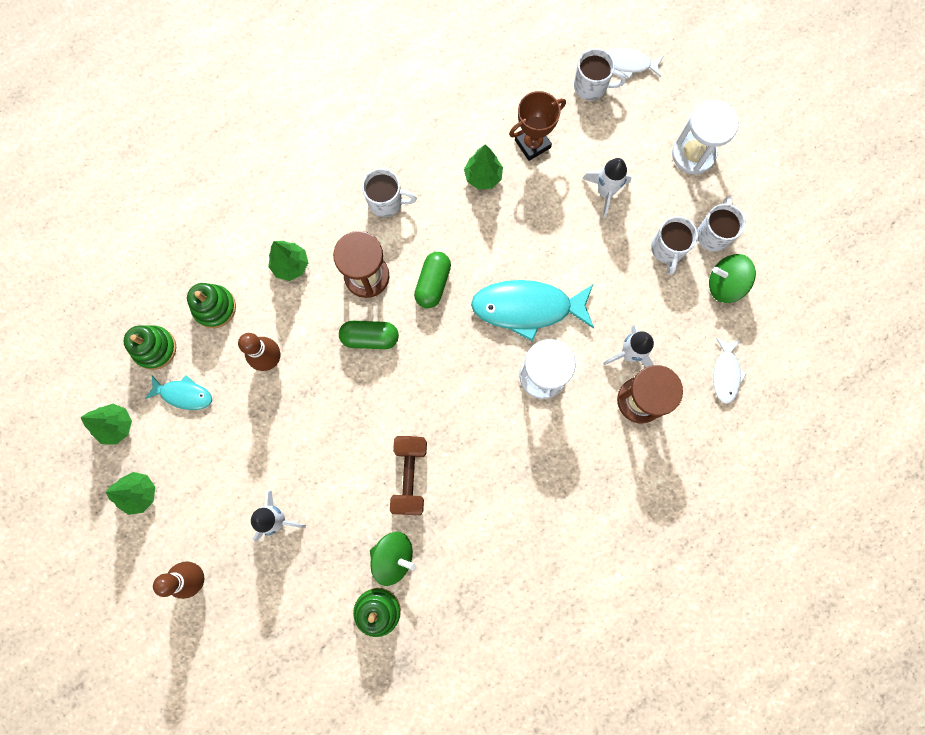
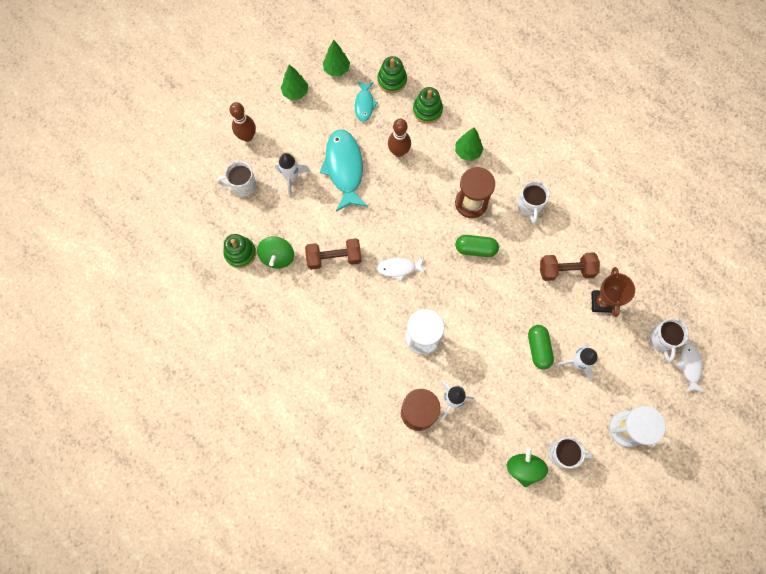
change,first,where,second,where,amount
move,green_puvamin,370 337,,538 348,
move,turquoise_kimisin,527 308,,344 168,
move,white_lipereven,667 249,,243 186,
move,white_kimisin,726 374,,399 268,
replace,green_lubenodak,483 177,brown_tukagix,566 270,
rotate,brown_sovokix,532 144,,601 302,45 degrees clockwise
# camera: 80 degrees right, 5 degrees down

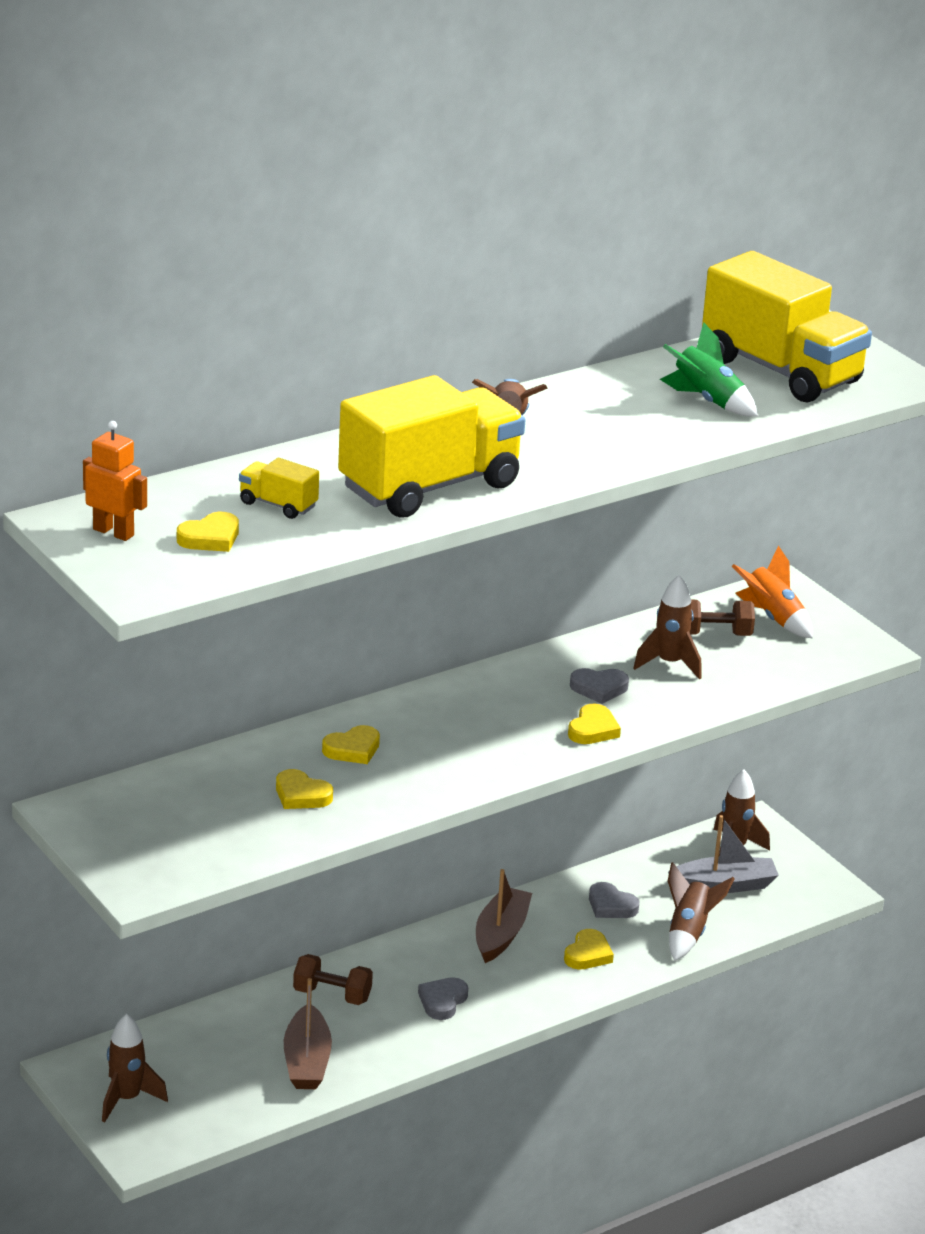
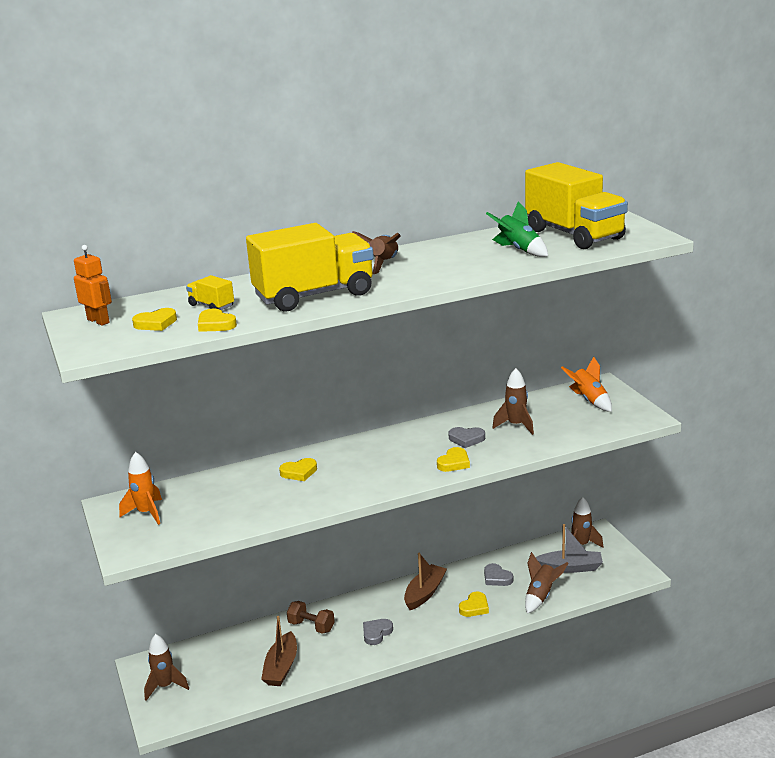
change,first,where,second,where,amount
delete,brown_tukagix,714 634,,,
insert,,,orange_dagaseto,146 513,
move,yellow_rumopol,301 795,,215 324,
# camera: 15 degrees right, 5 degrees down

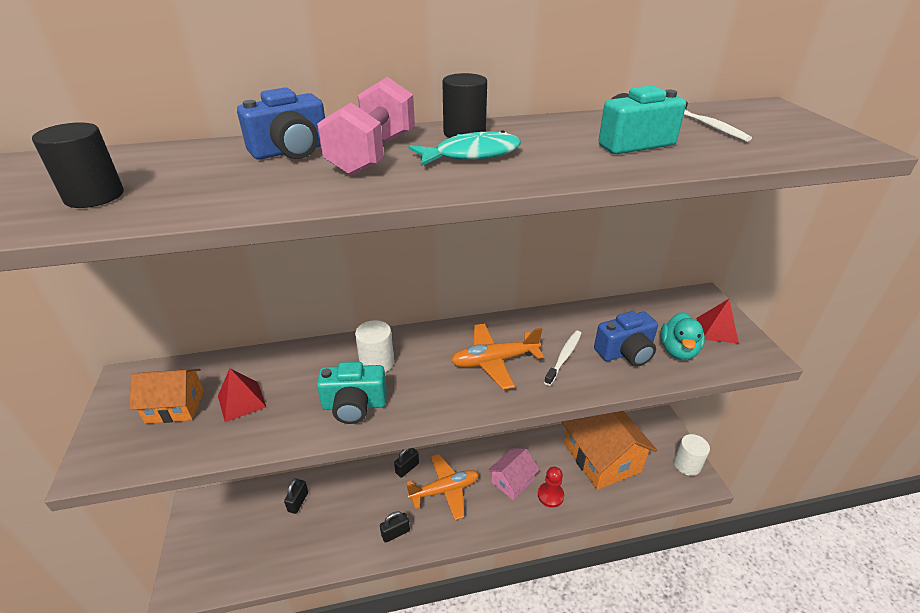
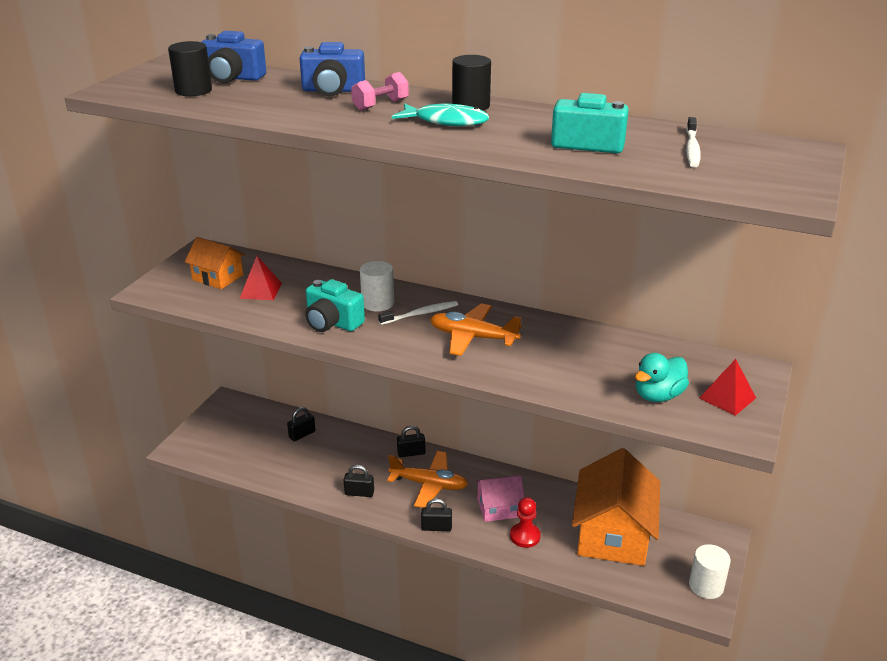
change,first,where,second,where,amount
insert,,,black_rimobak,436 527,
move,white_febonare,564 357,,420 314,
move,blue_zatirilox,625 352,,233 78,
resize,pink_tukagix,373 154,,380 105,x0.58
# camera: 35 degrees right, 5 degrees down

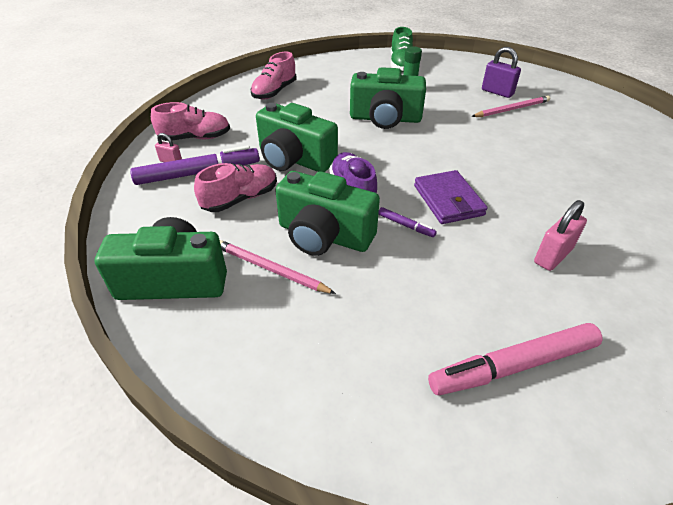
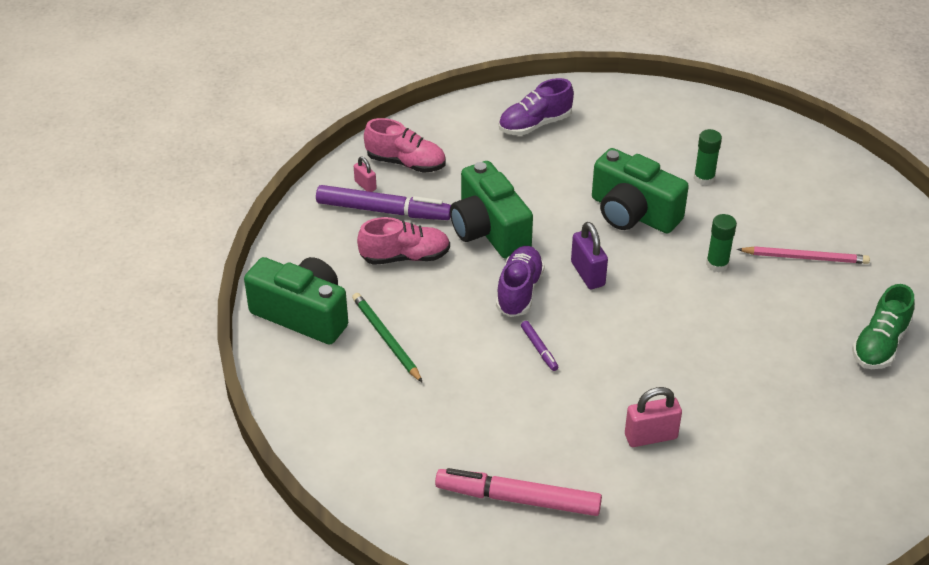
change,first,where,second,where,amount
delete,green_zatirilox,324 235,,,
delete,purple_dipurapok,448 200,,,
insert,,,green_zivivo,717 264,
move,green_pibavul,401 64,,880 344,
move,purple_rimobak,497 92,,587 274,
recolor,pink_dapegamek,270 269,green_dapegamek,386 338,
recolor,pink_pibavul,274 92,purple_pibavul,535 124,
# camera: 30 degrees right, 0 degrees up

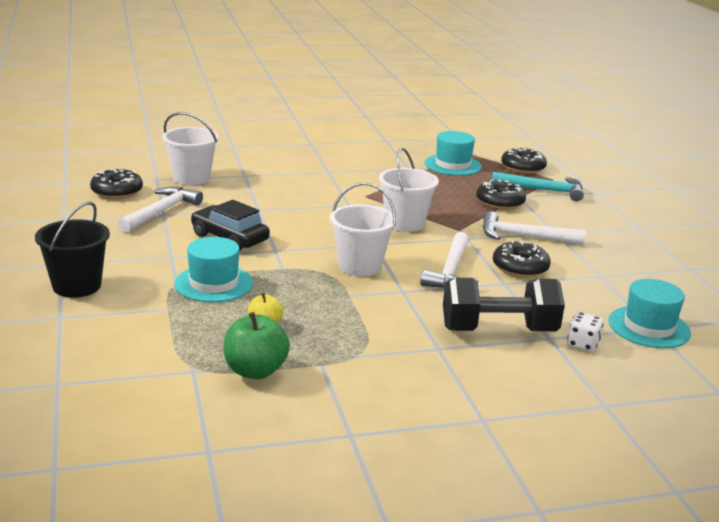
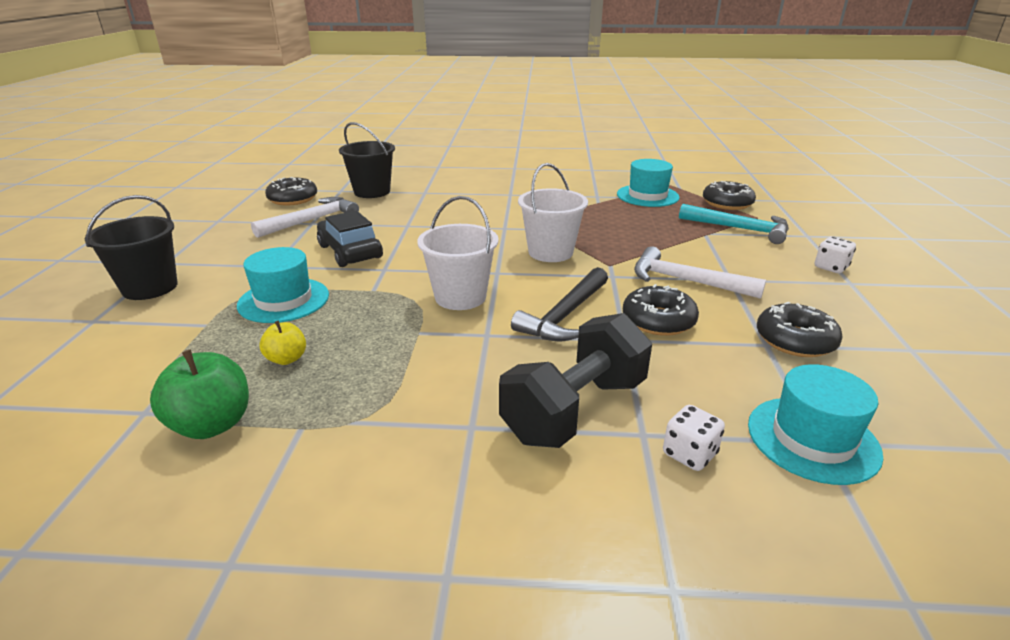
change,first,where,second,where,amount
insert,,,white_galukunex,830 267,
move,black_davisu,500 202,,795 340,
recolor,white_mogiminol,191 178,black_mogiminol,372 192,
recolor,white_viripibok,451 271,black_viripibok,565 315,
rotate,black_tukagix,498 330,,575 410,60 degrees counterclockwise
# camera: 20 degrees right, 5 degrees up

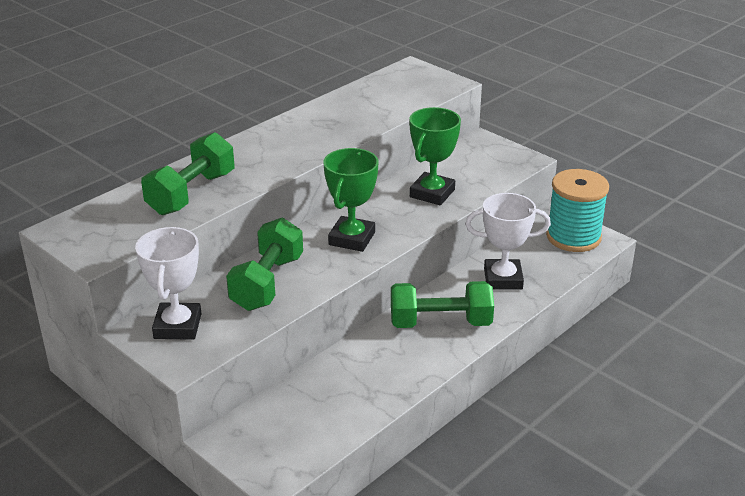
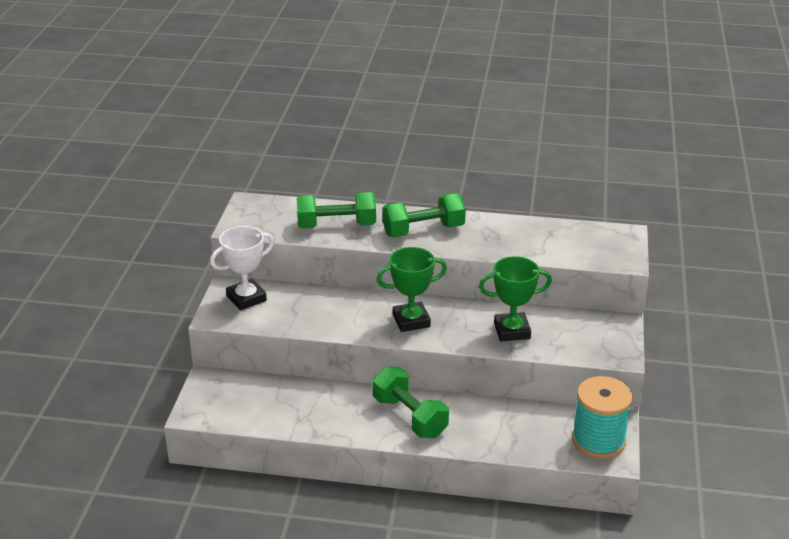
change,first,where,second,where,amount
delete,white_sovokix,503 279,,,
move,green_tukagix,267 283,,423 230,
# camera: 55 degrees right, 0 degrees up

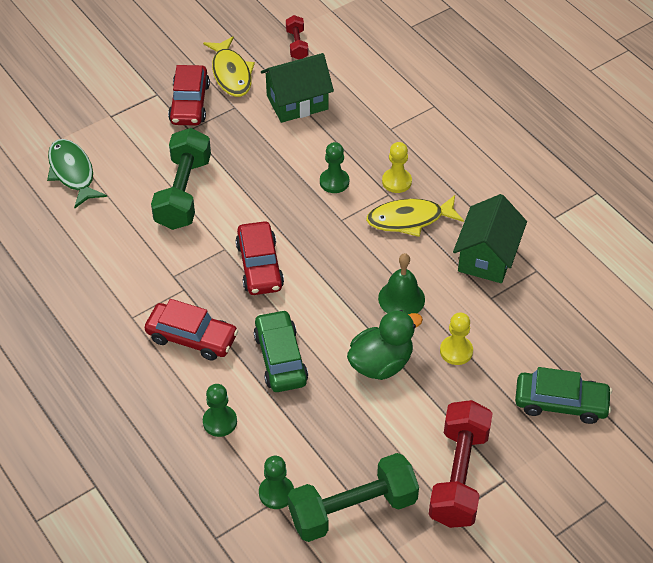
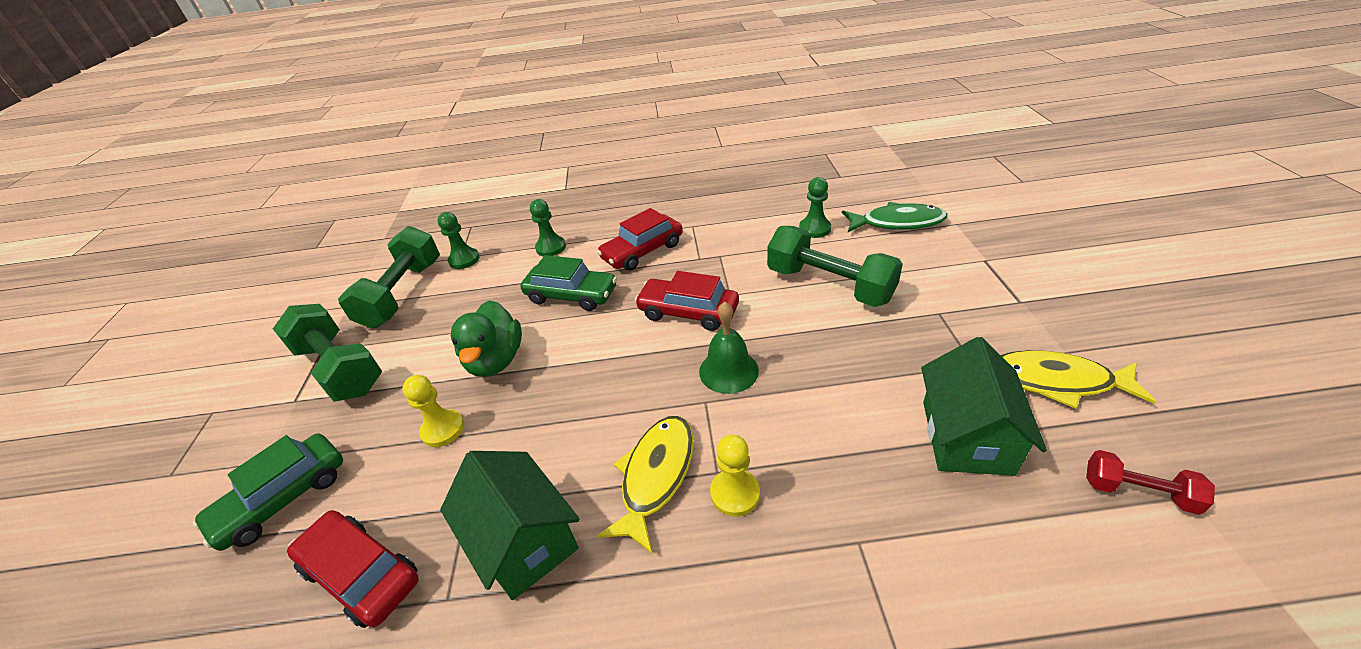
change,first,where,second,where,amount
move,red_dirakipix,189 103,,362 574,
move,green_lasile,334 182,,814 229,
move,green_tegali,401 298,,728 371,
recolor,red_tukagix,458 476,green_tukagix,340 368,
# camera: 125 degrees right, 10 degrees down

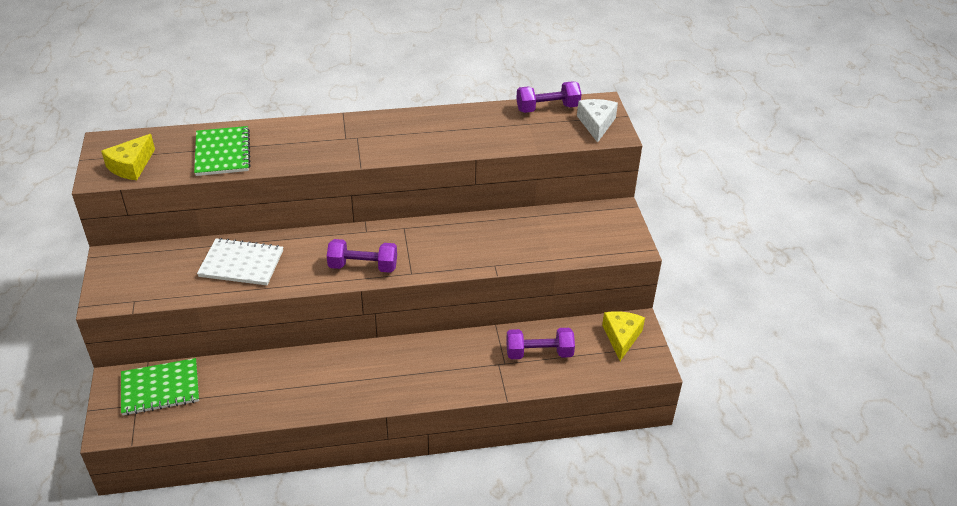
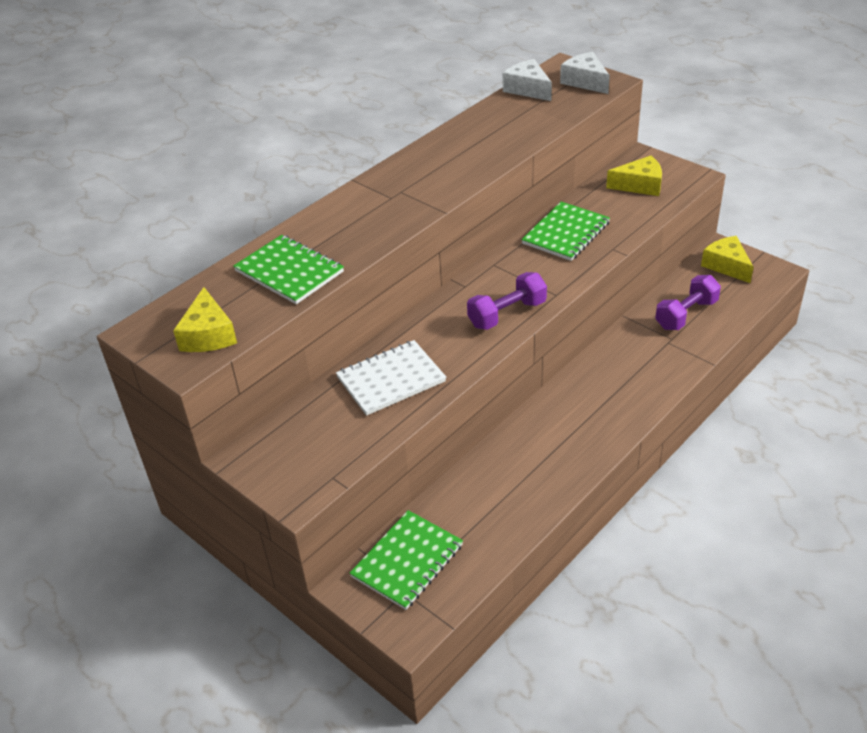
change,first,where,second,where,amount
insert,,,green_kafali,566 233,
insert,,,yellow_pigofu,640 185,
replace,purple_tukagix,547 108,white_pigofu,528 89,
# camera: 35 degrees left, 0 degrees up

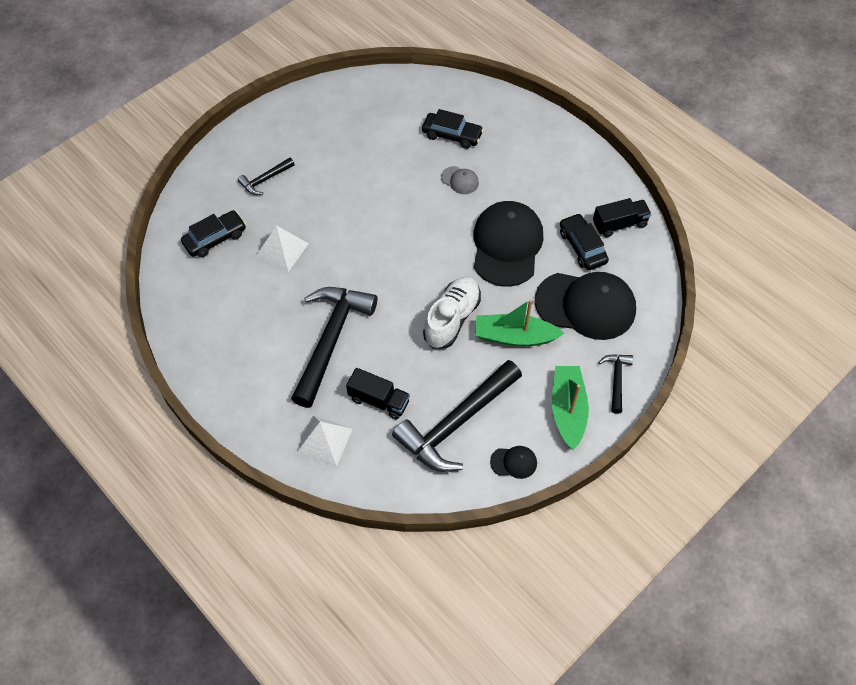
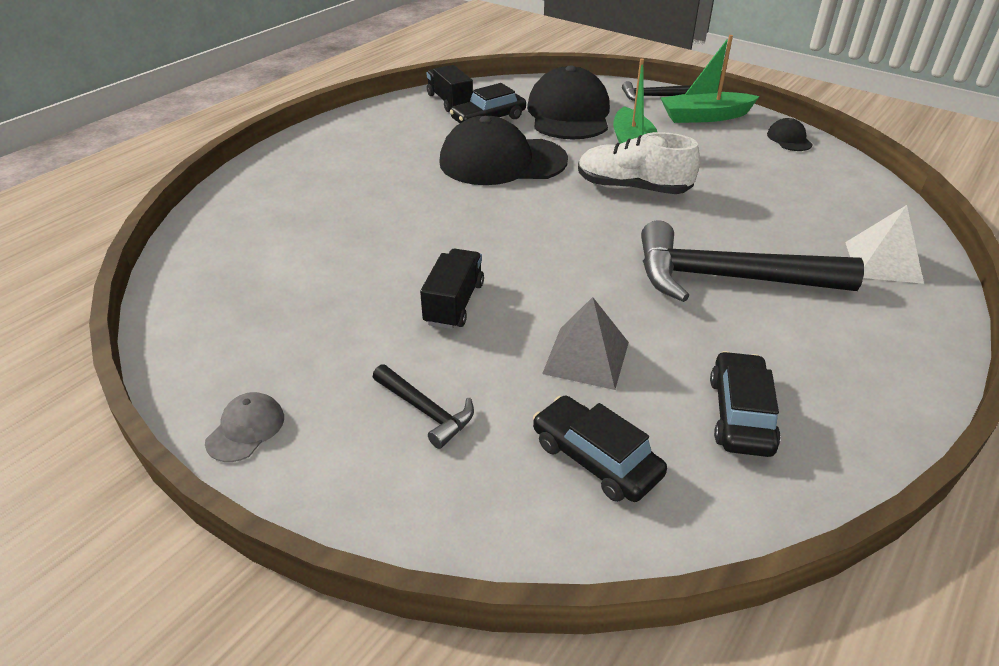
change,first,where,second,where,amount
delete,black_viripibok,457 423,,,
move,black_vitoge,379 400,,454 303,
move,black_dirakipix,452 135,,740 414,
move,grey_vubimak,460 180,,246 429,
recolor,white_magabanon,282 250,grey_magabanon,586 357,
# camera: 100 degrees left, 20 degrees down

